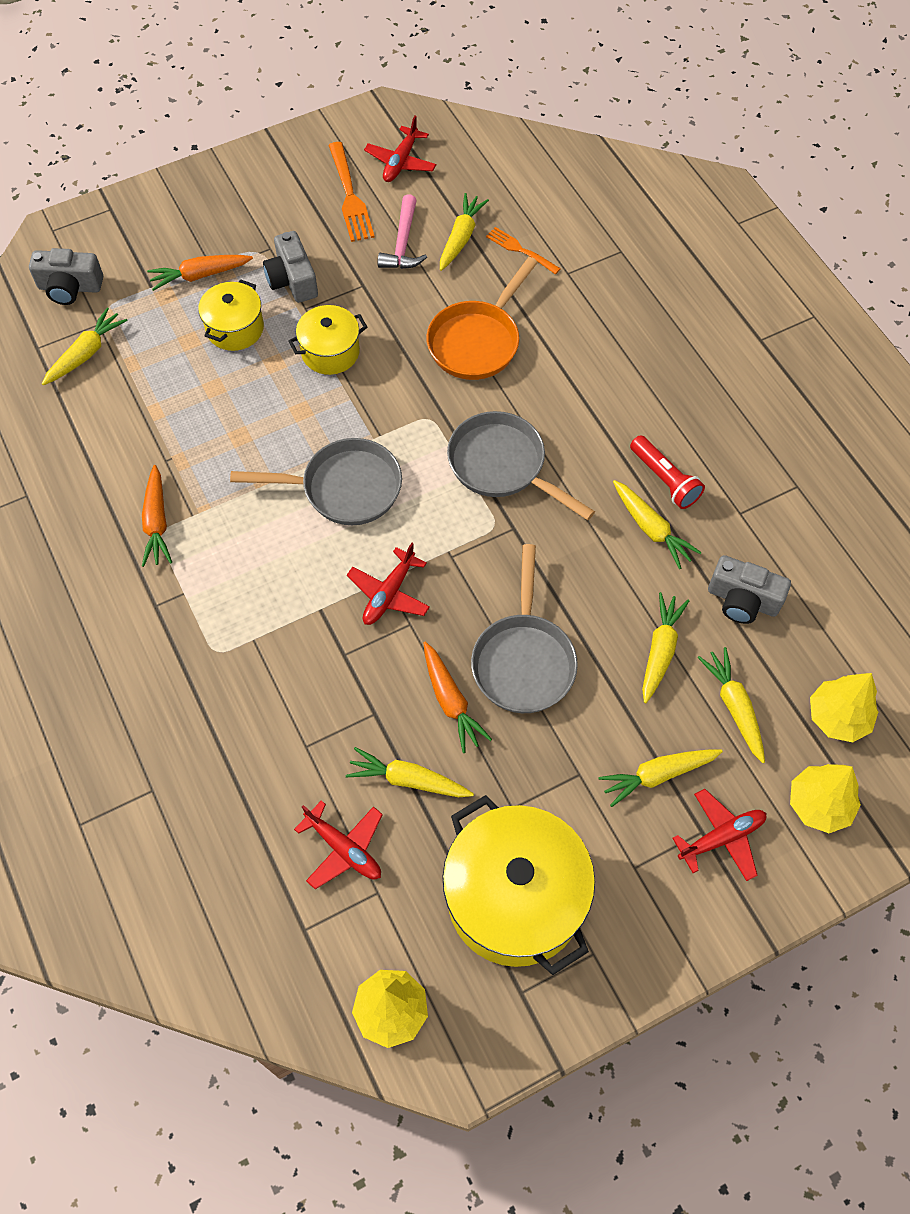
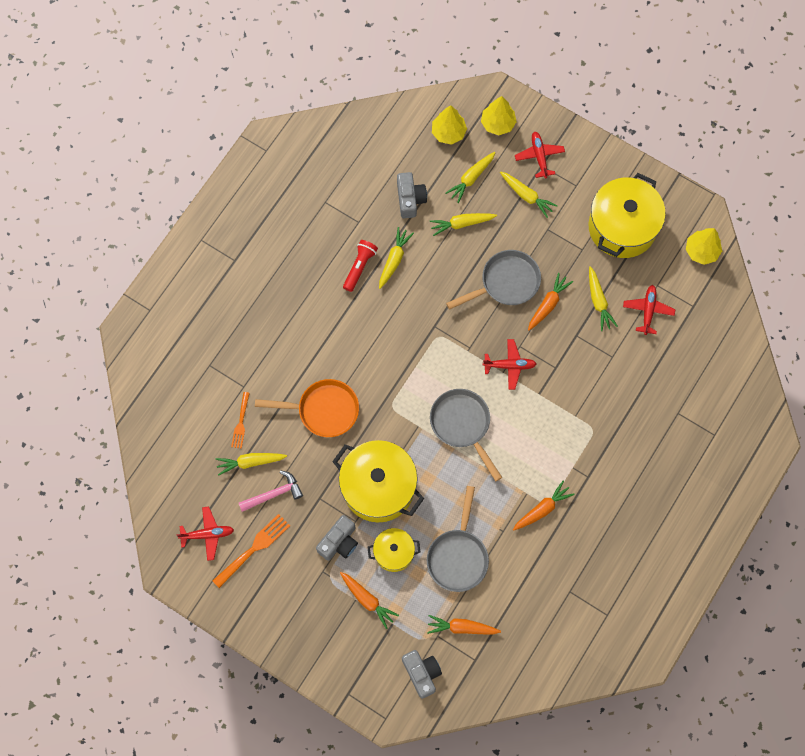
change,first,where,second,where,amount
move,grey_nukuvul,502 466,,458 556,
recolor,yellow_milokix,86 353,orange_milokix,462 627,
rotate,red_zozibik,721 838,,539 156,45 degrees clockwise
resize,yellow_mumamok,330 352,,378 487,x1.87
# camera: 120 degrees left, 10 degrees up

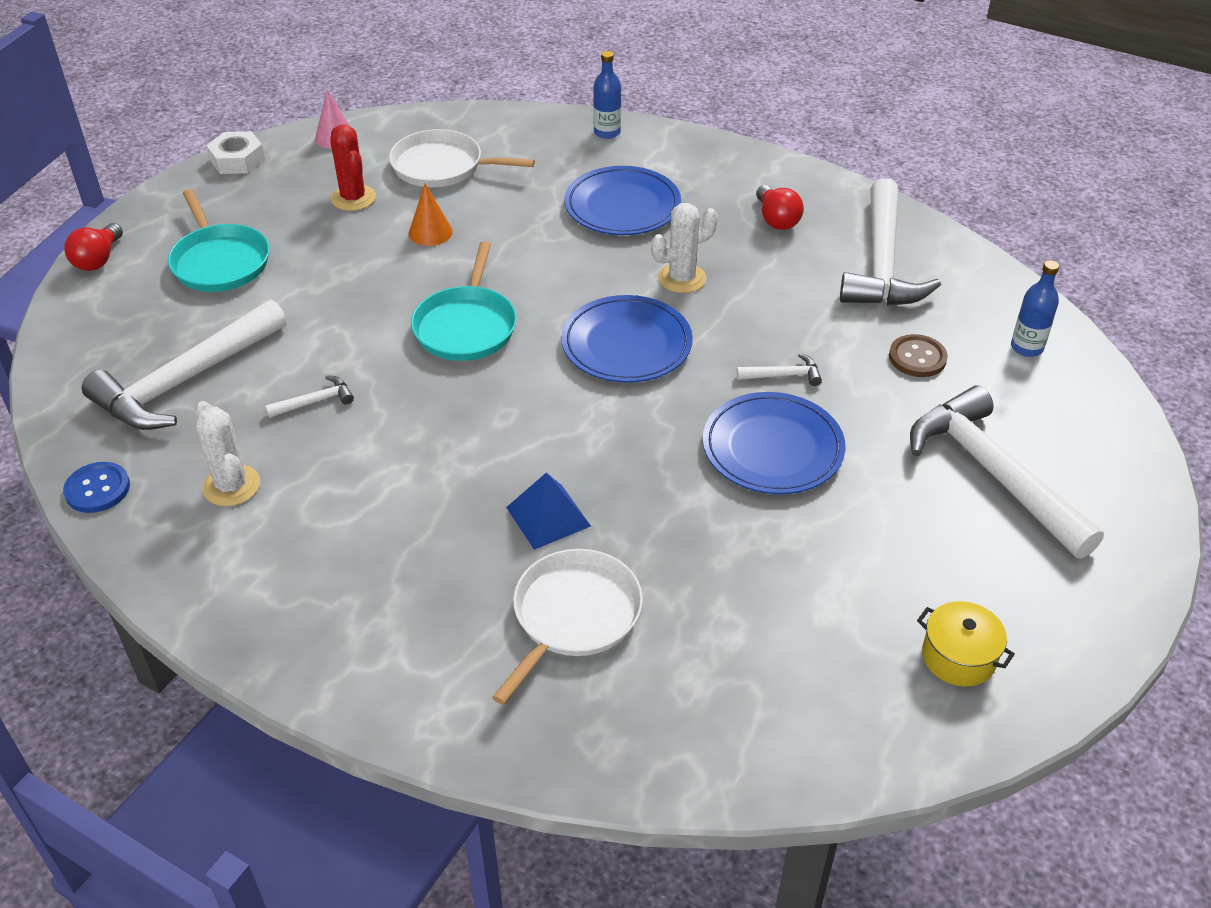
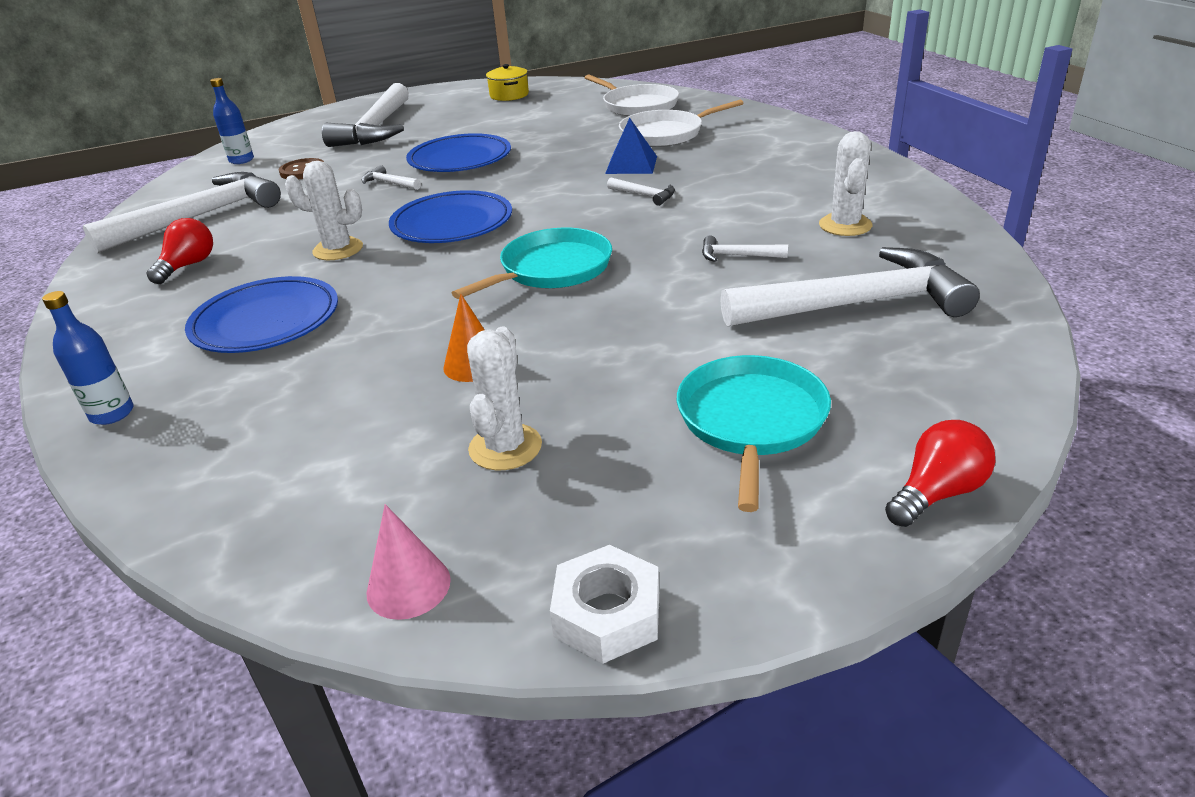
change,first,where,second,where,amount
delete,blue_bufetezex,97 489,,,
insert,,,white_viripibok,645 195,
move,white_nukuvul,442 166,,637 105,
recolor,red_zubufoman,353 198,white_zubufoman,505 447,
# camera: 140 degrees left, 10 degrees down

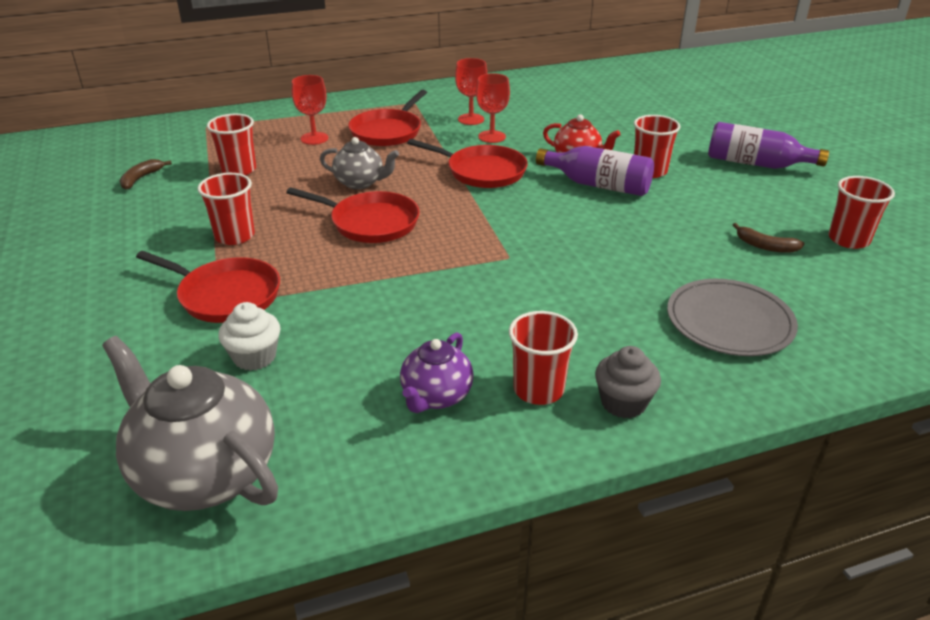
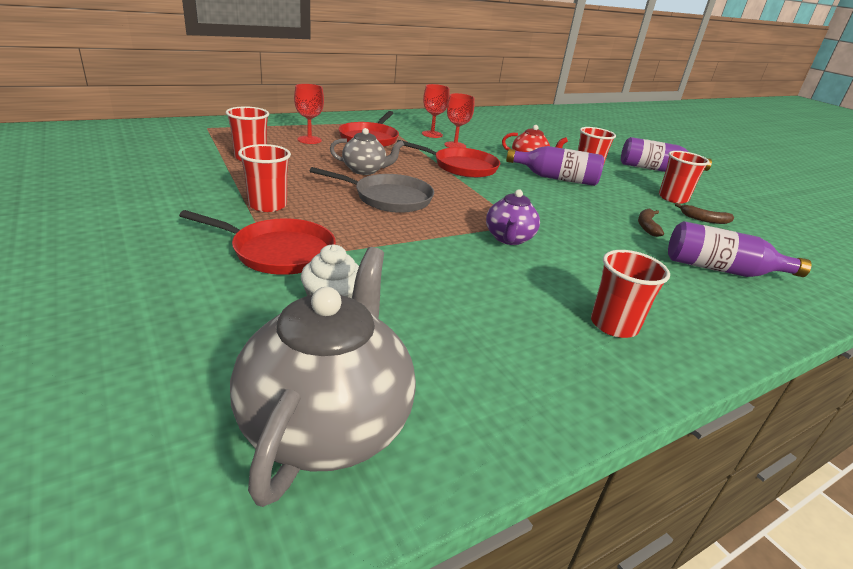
change,first,where,second,where,amount
delete,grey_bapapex,623 403,,,
move,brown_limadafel,141 178,,647 226,
move,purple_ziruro,436 396,,509 239,
move,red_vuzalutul,848 239,,673 198,
replace,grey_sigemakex,729 321,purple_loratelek,721 270,
recolor,red_nukuvul,371 223,grey_nukuvul,389 198,
rotate,grey_ziruro,204 473,,327 424,75 degrees clockwise
# camera: 15 degrees left, 5 degrees down

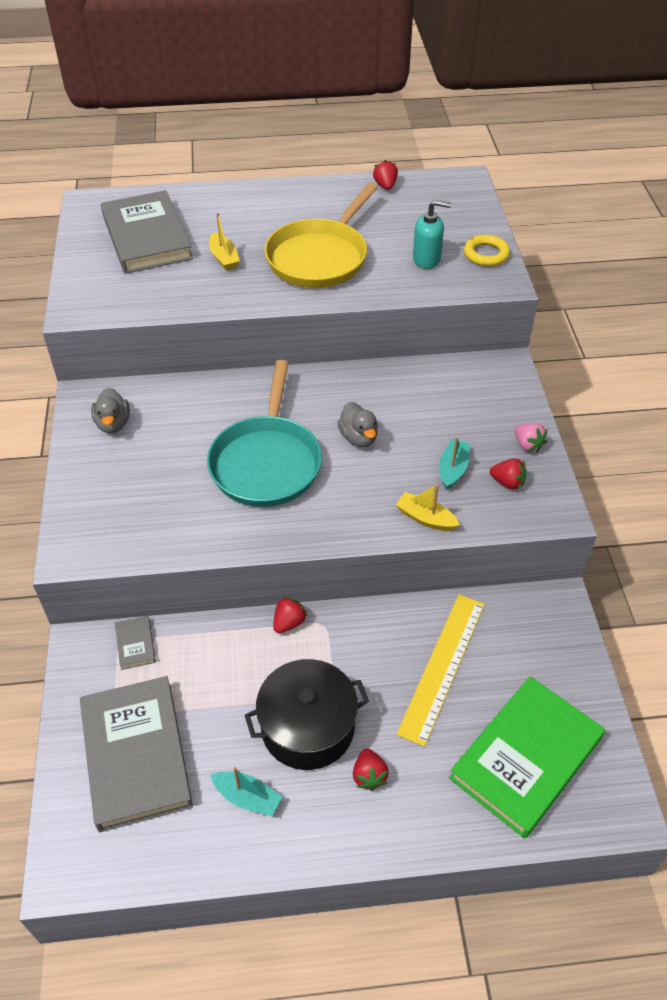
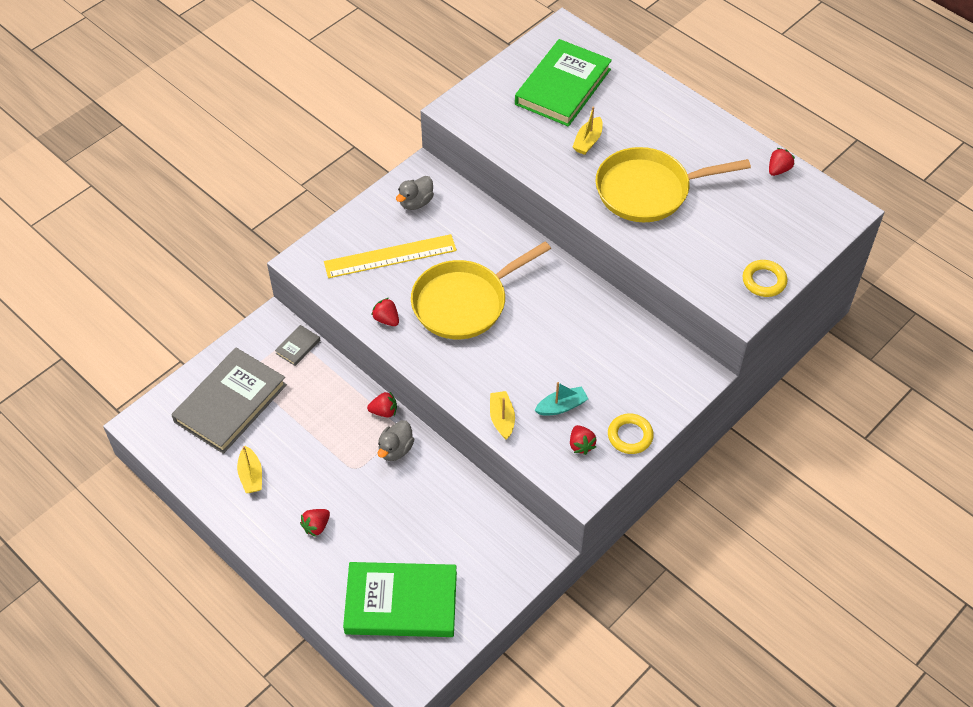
change,first,where,second,where,amount
delete,black_mumamok,308 727,,,
delete,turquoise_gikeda,427 259,,,
insert,,,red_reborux,386 319,
move,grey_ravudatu,358 437,,395 449,
move,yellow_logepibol,442 666,,390 256,
replace,pink_reborux,527 445,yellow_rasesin,630 436,
recolor,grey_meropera,147 237,green_meropera,563 87,
recolor,turquoise_nukuvul,267 462,yellow_nukuvul,465 302,
recolor,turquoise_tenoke,247 797,yellow_tenoke,251 475,
# camera: 50 degrees right, 5 degrees up

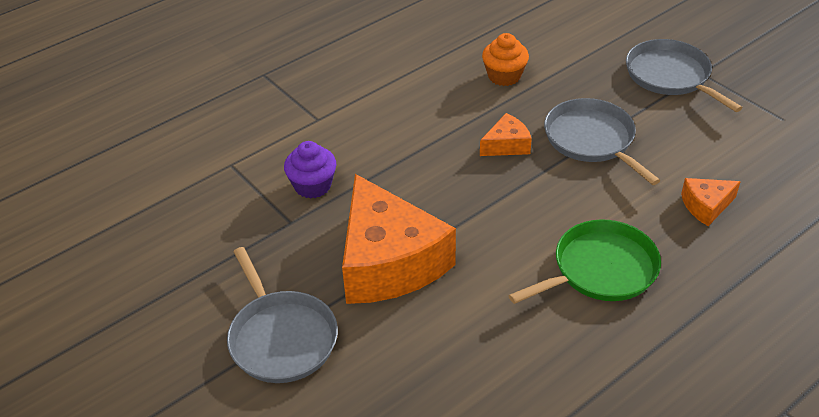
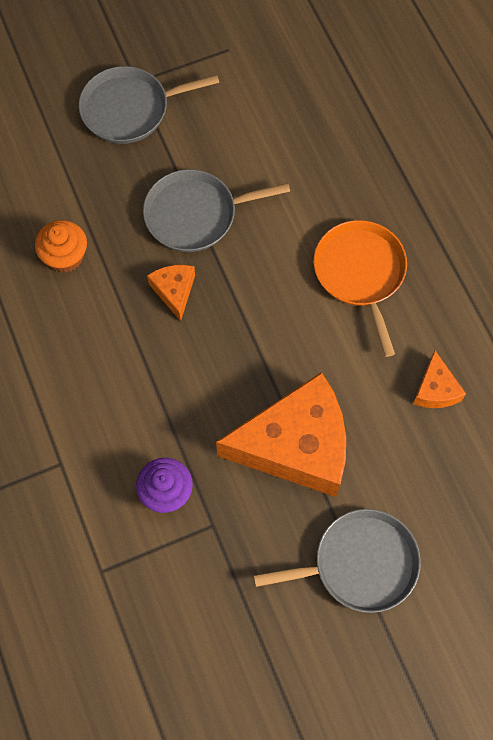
change,first,where,second,where,amount
move,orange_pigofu,706 206,,435 389,
recolor,green_nukuvul,600 269,orange_nukuvul,360 273,
# camera: 75 degrees left, 25 degrees up

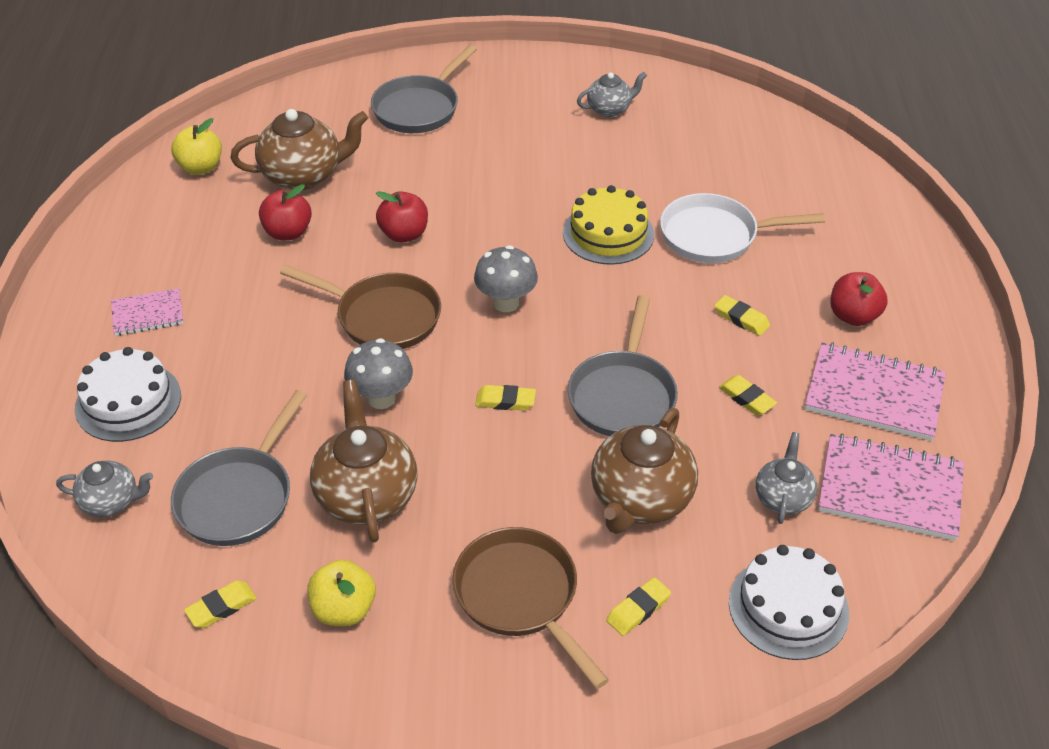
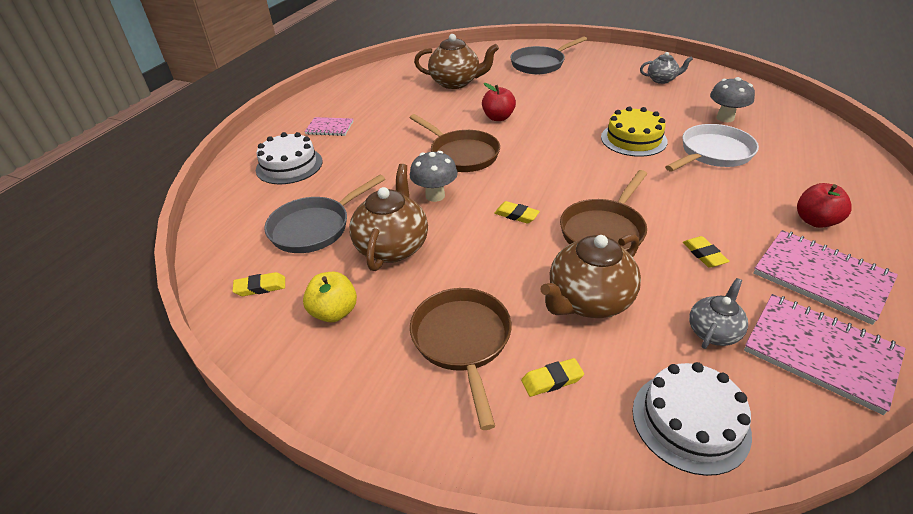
change,first,where,second,where,amount
delete,grey_ziruro,111 502,,,
delete,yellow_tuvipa,201 167,,,
delete,red_tuvipa,288 232,,,
delete,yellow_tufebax,741 319,,,
move,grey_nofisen,506 303,,725 118,
recolor,grey_nukuvul,623 395,brown_nukuvul,604 230,
rotate,white_nukuvul,715 236,,713 153,120 degrees clockwise
# camera: 25 degrees right, 5 degrees down

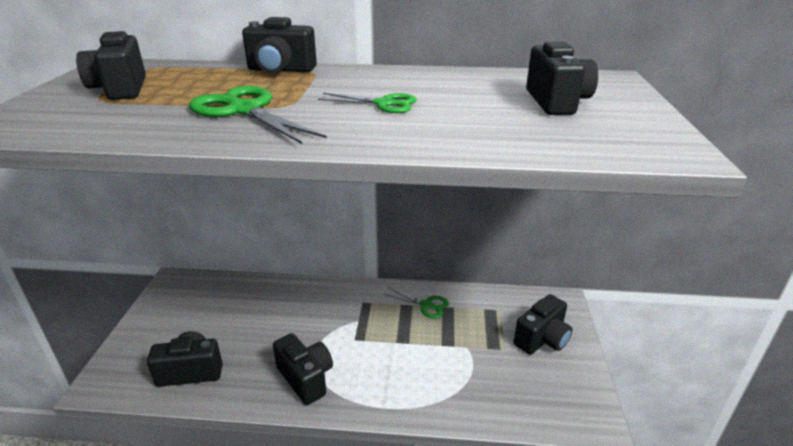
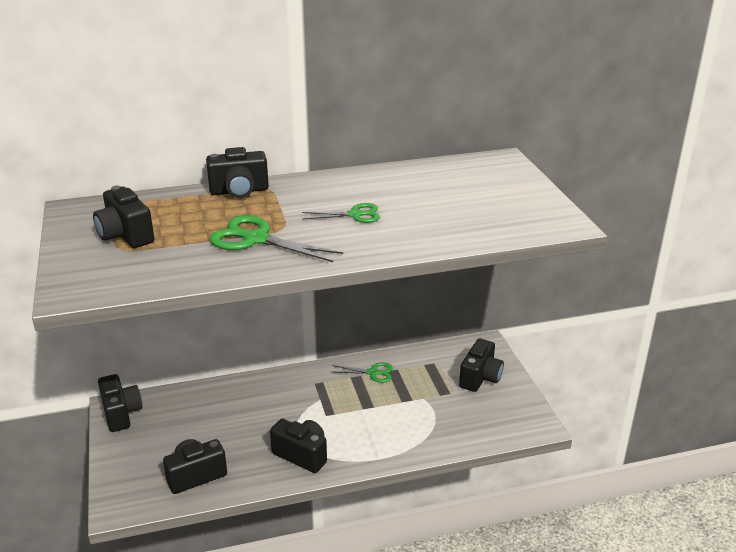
change,first,where,second,where,amount
move,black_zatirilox,556 102,,121 413,
# camera: 20 degrees left, 0 degrees up

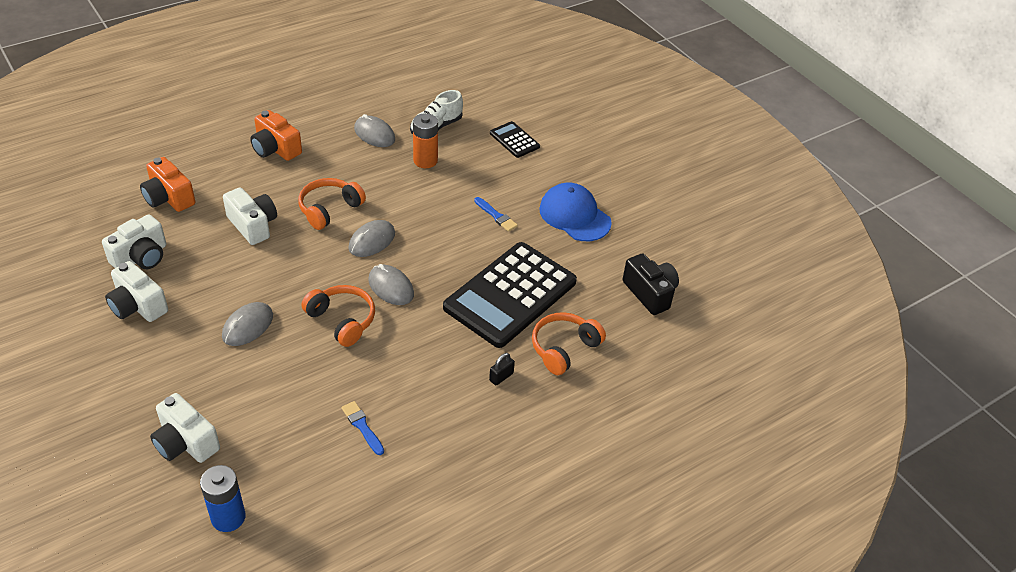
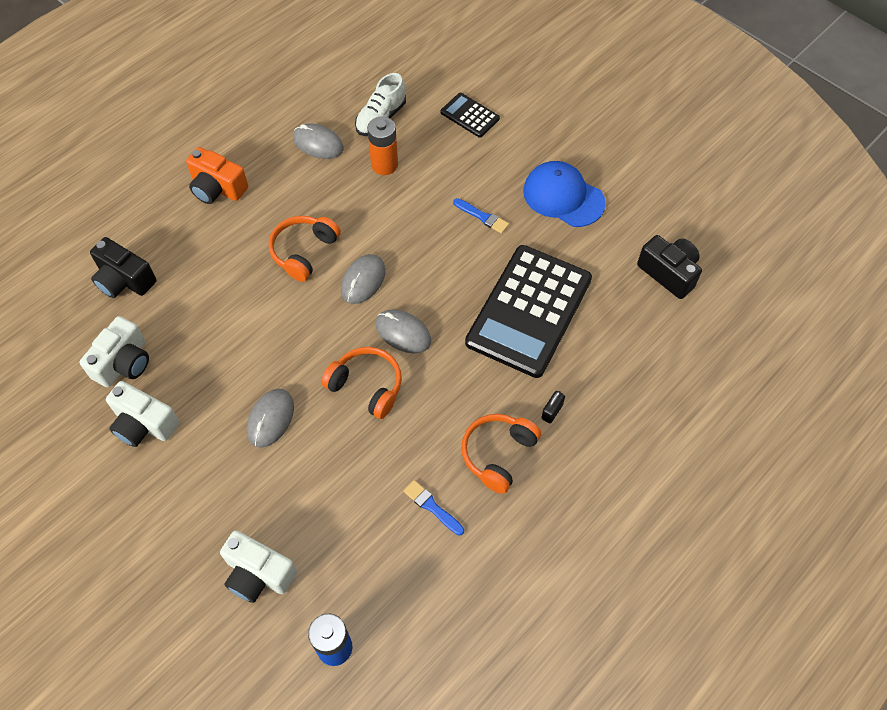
change,first,where,second,where,amount
delete,white_zatirilox,253 225,,,
move,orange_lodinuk,564 348,,498 454,
recolor,orange_zatirilox,169 198,black_zatirilox,124 280,
# camera: 10 degrees left, 15 degrees up

